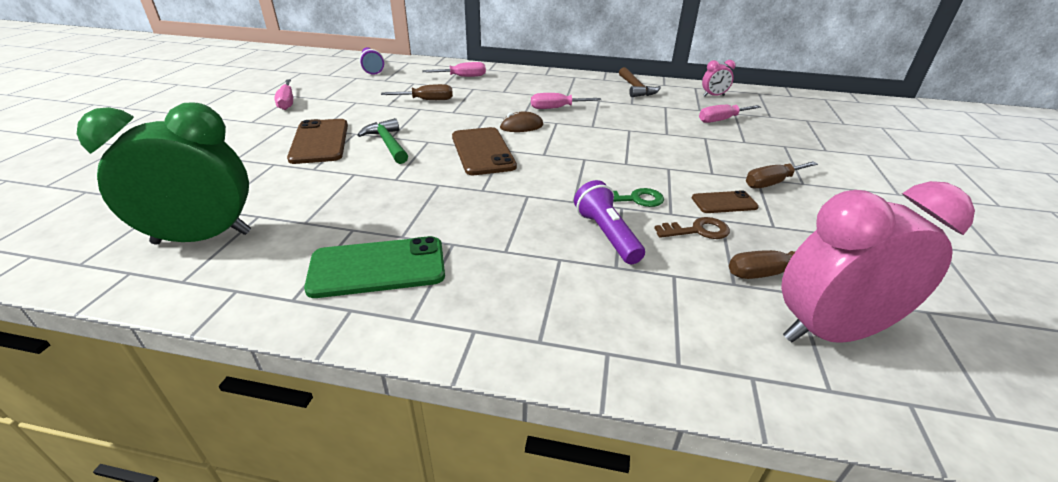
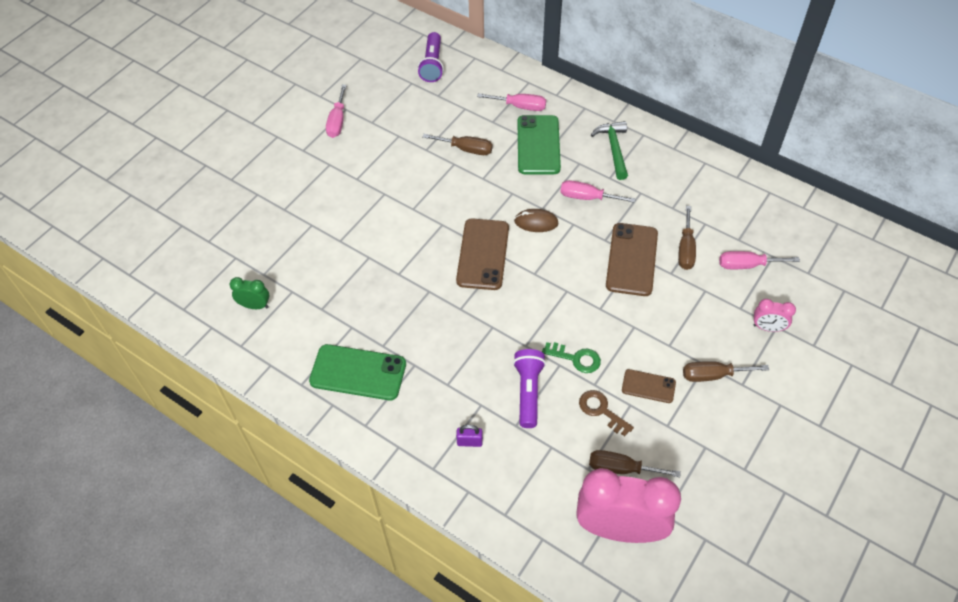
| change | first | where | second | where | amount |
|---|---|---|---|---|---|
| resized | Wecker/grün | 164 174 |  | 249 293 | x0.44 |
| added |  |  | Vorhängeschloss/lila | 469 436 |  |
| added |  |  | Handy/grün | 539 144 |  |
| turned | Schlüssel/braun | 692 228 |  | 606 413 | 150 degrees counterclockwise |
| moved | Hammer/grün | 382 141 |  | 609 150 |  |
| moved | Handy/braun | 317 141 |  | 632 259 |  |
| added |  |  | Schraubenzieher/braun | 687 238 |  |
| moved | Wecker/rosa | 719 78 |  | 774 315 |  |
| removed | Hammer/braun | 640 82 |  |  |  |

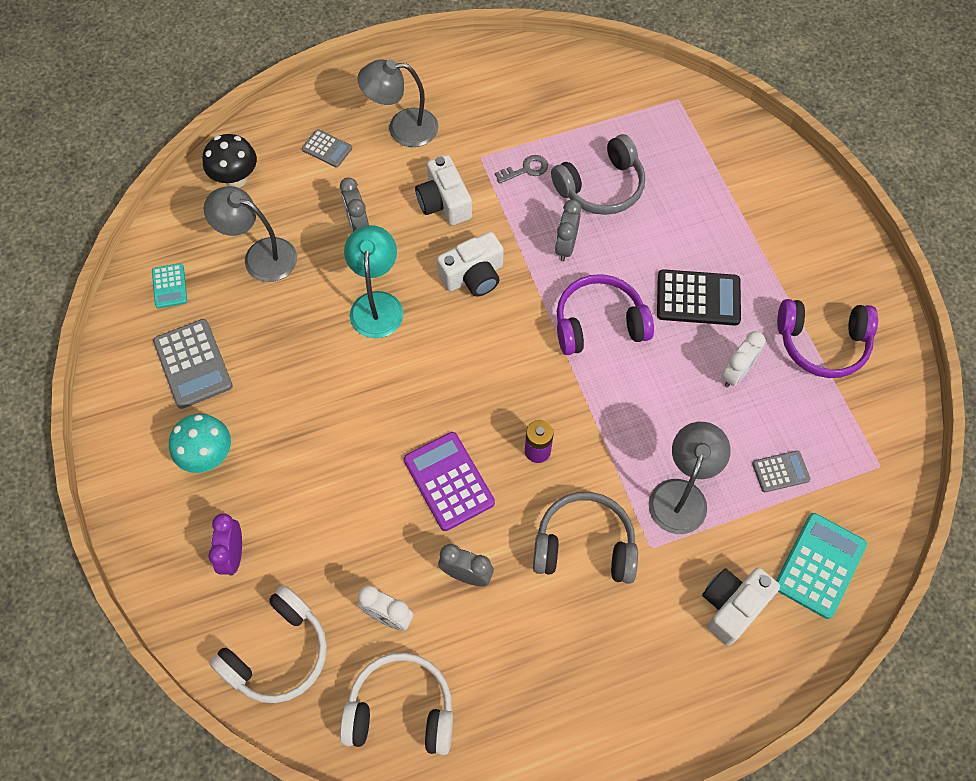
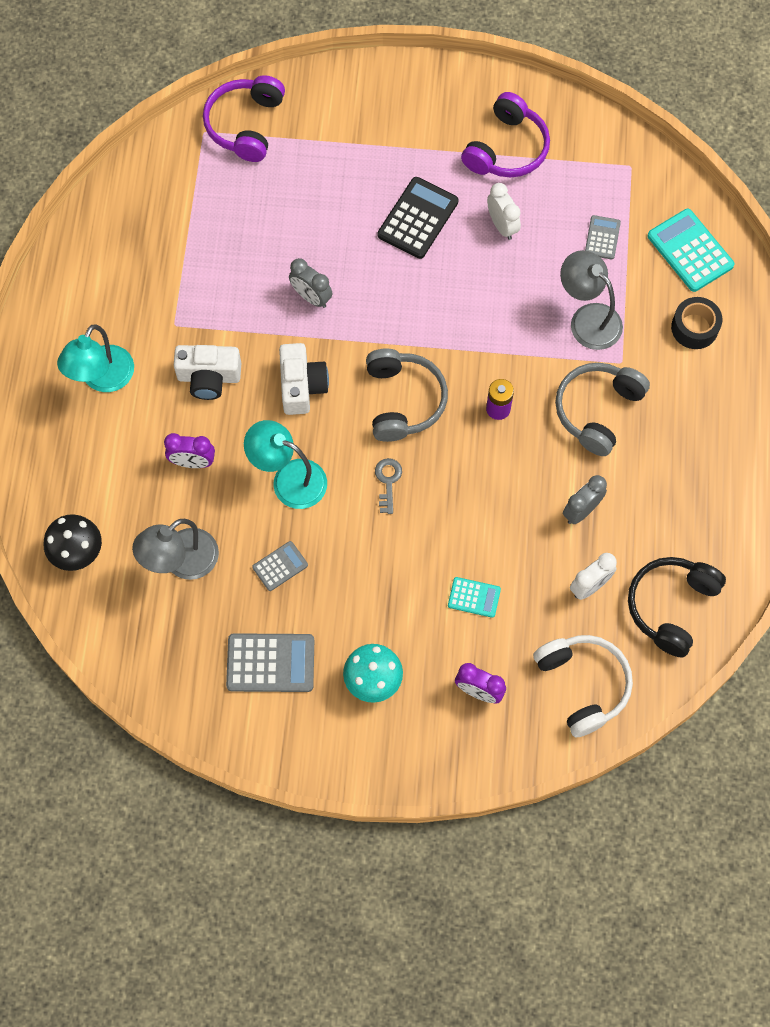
| change | first | where | second | where | amount |
|---|---|---|---|---|---|
| recoloured | Lampe/grau | 398 103 | Lampe/türkis | 95 358 |  |
| recoloured | Wecker/grau | 354 204 | Wecker/lila | 189 450 |  |
| moved | Kopfhörer/lila | 605 314 |  | 244 118 |  |
| moved | Taschenrechner/grau | 327 148 |  | 280 566 |  |
| moved | Kopfhörer/grau | 598 174 |  | 407 395 |  |
| moved | Schlüssel/grau | 521 169 |  | 388 486 |  |
| moved | Taschenrechner/türkis | 169 285 |  | 474 597 |  |
| recoloured | Kopfhörer/weiß | 396 704 | Kopfhörer/schwarz | 677 607 |  |
| replaced | Kamera/weiß | 741 607 | Klebeband/schwarz | 696 323 |  |
| removed | Taschenrechner/lila | 449 481 |  |  |  |

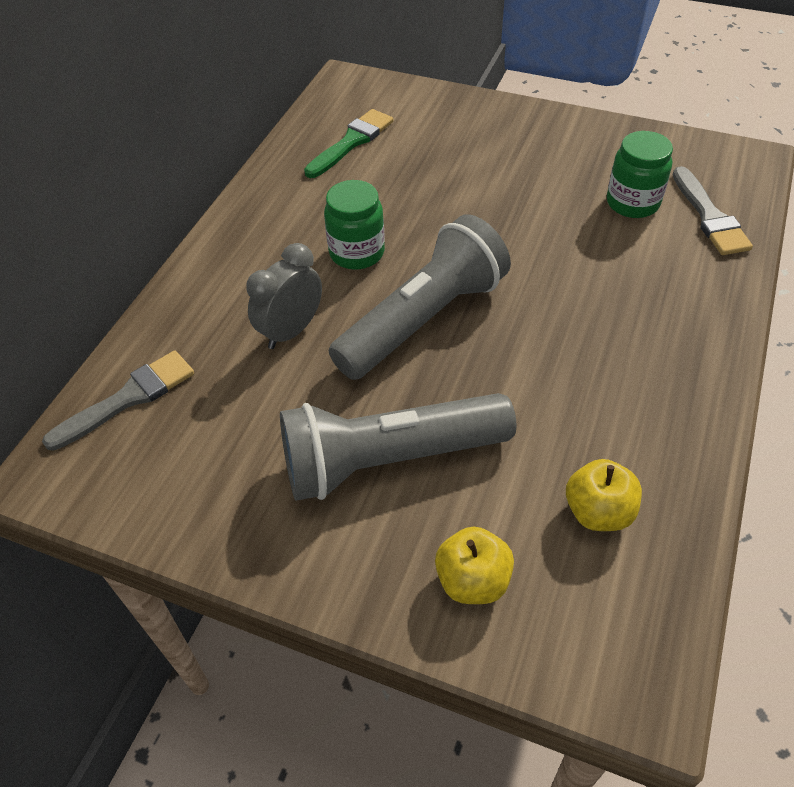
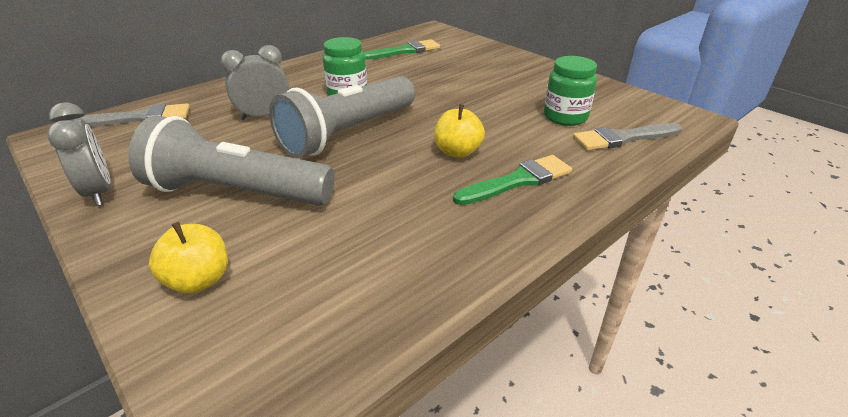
| change | first | where | second | where | amount |
|---|---|---|---|---|---|
| added |  |  | Wecker/grau | 79 154 |  |
| turned | Taschenlampe/grau | 420 297 |  | 342 117 | 150 degrees clockwise |
| moved | Apfel/gelb | 604 495 |  | 459 131 |  |
| added |  |  | Pinsel/grün | 512 180 |  |
| turned | Pinsel/grau | 712 210 |  | 627 136 | 60 degrees clockwise |

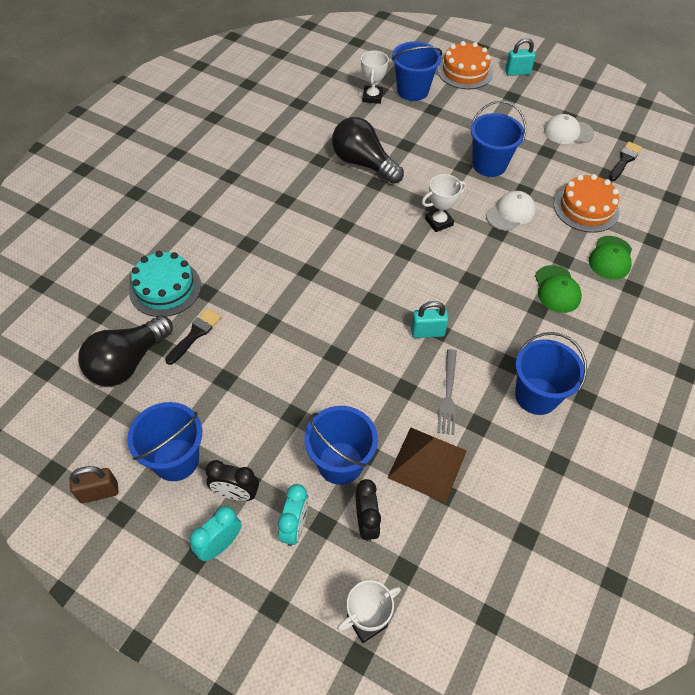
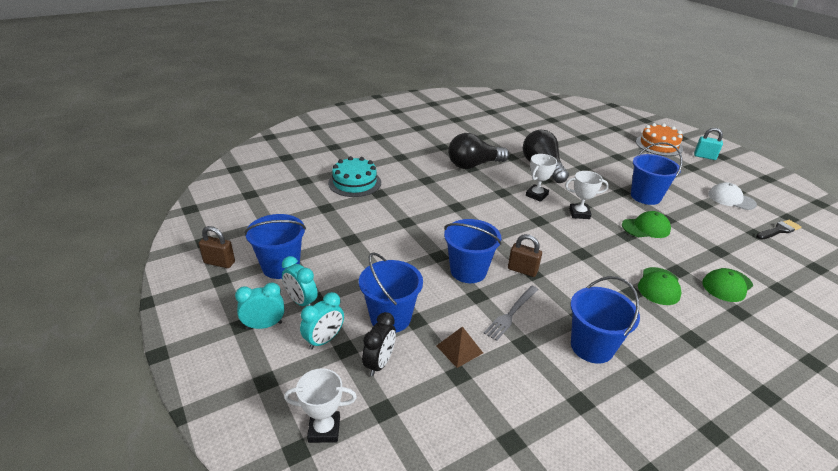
| change | first | where | second | where | amount |
|---|---|---|---|---|---|
| recoloured | Wecker/schwarz | 232 480 | Wecker/türkis | 300 281 |  |
| resized | Pyramide/braun | 427 465 |  | 459 347 | x0.59 |
| moved | Eimer/blau | 417 71 |  | 473 251 |  |
| moved | Glühbirne/schwarz | 125 350 |  | 478 151 |  |
| recoloured | Vorhängeschloss/türkis | 429 319 | Vorhängeschloss/braun | 525 255 |  |
| moved | Pokal/weiß | 375 77 |  | 541 178 |  |
| recoloured | Kappe/weiß | 511 211 | Kappe/grün | 646 224 |  |
| removed | Pinsel/schwarz | 193 336 |  |  |  |
| removed | Kuchen/orange | 586 203 |  |  |  |

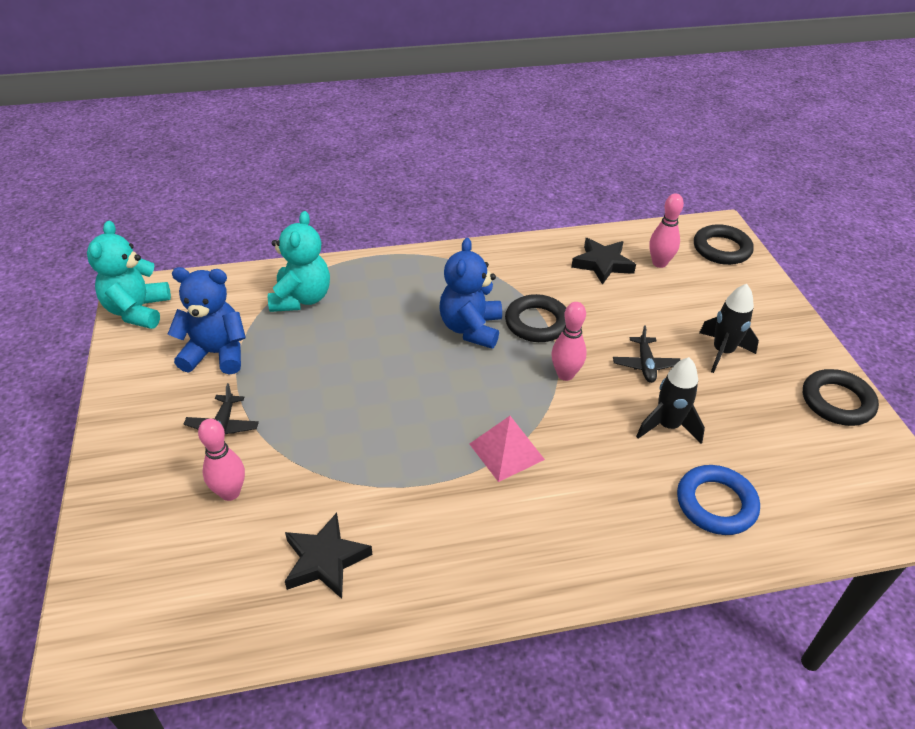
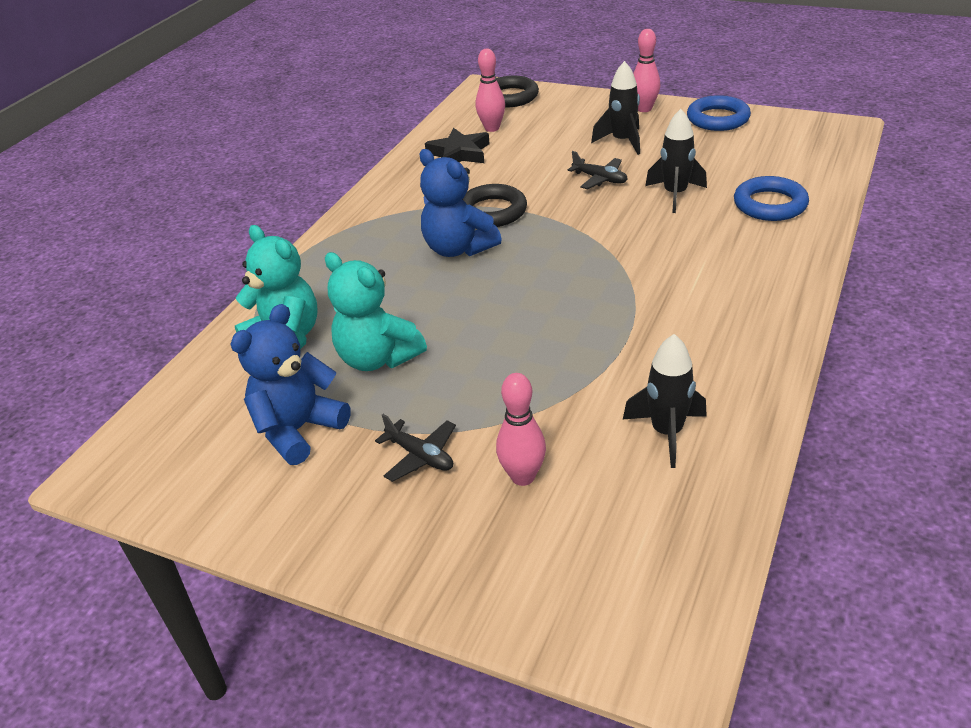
| change | first | where | second | where | amount |
|---|---|---|---|---|---|
| moved | Teddybär/türkis | 129 275 |  | 376 311 |  |
| replaced | Stern/schwarz | 329 556 | Rakete/schwarz | 665 401 |  |
| moved | Bowlingkegel/rosa | 569 341 |  | 646 70 |  |
| recoloured | Ring/schwarz | 841 397 | Ring/blau | 719 113 |  |
| removed | Pyramide/rosa | 507 449 |  |  |  |

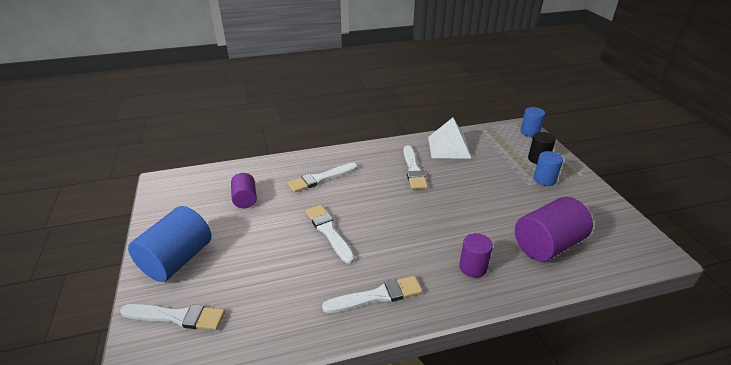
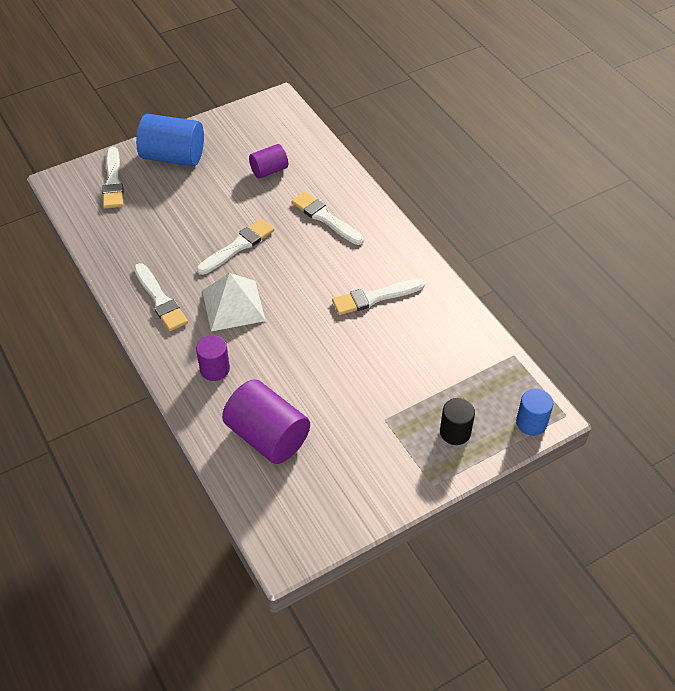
| change | first | where | second | where | amount |
|---|---|---|---|---|---|
| moved | Pyramide/weiß | 449 138 |  | 234 302 |  |
| removed | Vollzylinder/blau | 548 168 |  |  |  |

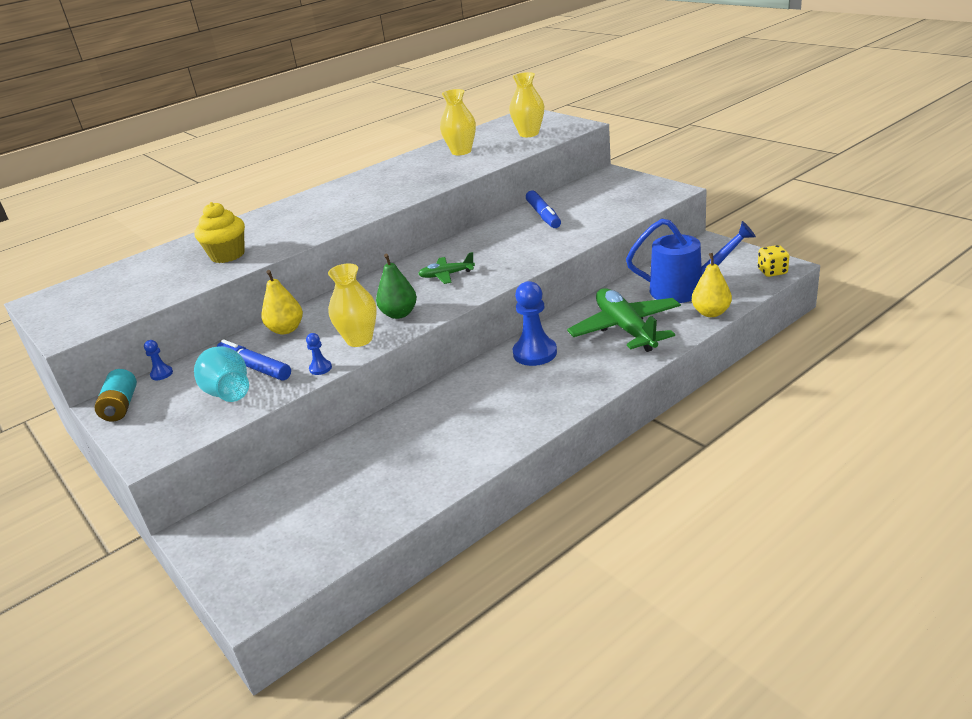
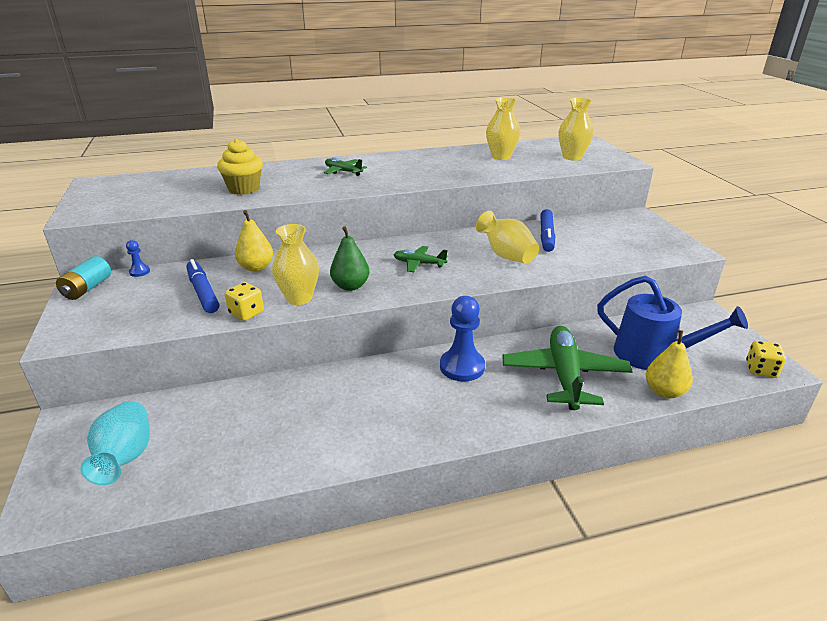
| change | first | where | second | where | amount |
|---|---|---|---|---|---|
| moved | Vase/türkis | 221 374 |  | 115 443 |  |
| replaced | Bauer/blau | 319 354 | Spielwürfel/gelb | 244 301 |  |
| added |  |  | Flugzeug/grün | 345 166 |  |
| added |  |  | Vase/gelb | 507 237 |  |

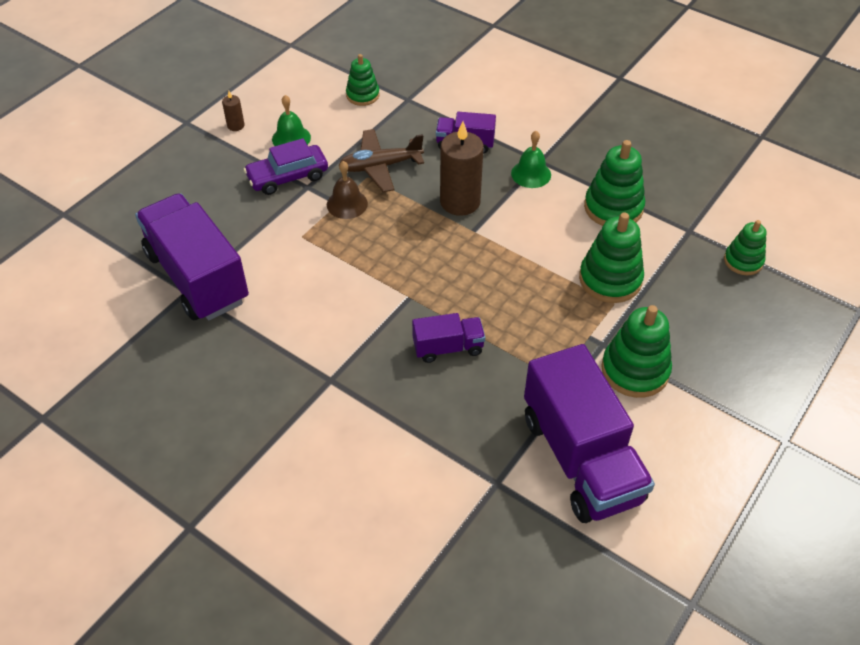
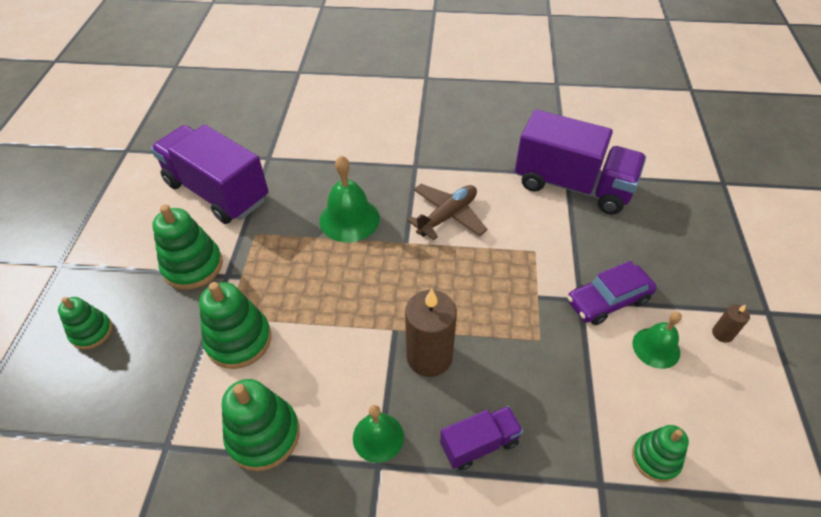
| change | first | where | second | where | amount |
|---|---|---|---|---|---|
| moved | Stapelspielzeug/grün | 745 247 |  | 85 323 |  |
| replaced | Lastwagen/lila | 448 338 | Glocke/grün | 349 199 |  |
| moved | Flugzeug/braun | 381 160 |  | 447 212 |  |
| turned | Auto/lila | 285 166 |  | 612 293 | 150 degrees counterclockwise |
| removed | Glocke/braun | 347 190 |  |  |  |

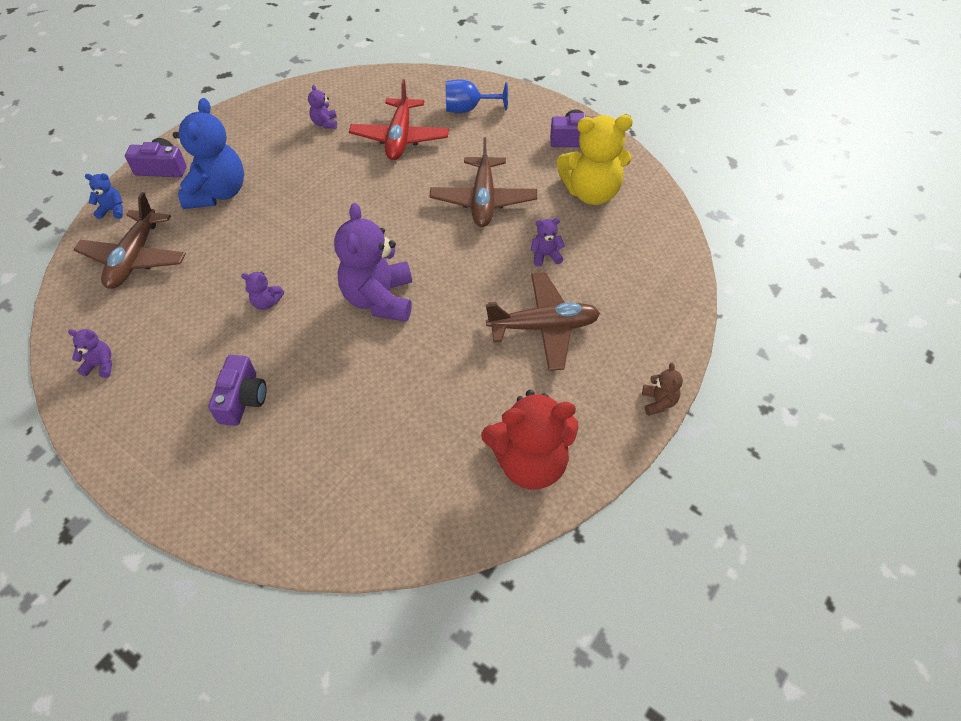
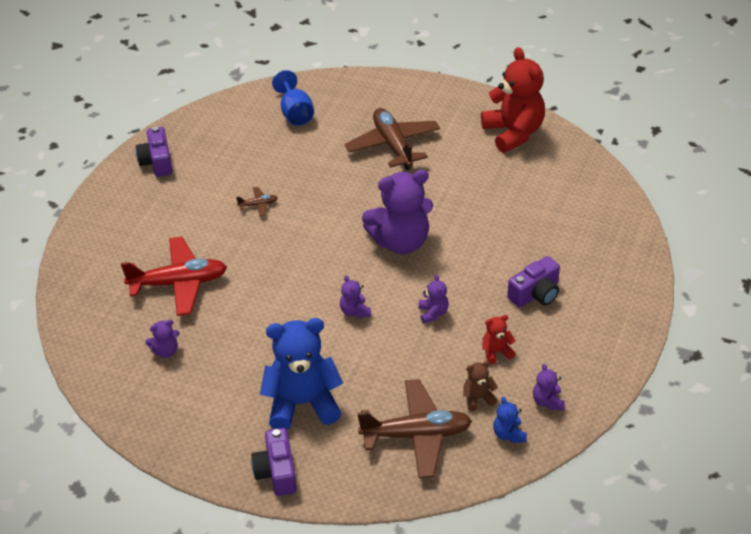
| change | first | where | second | where | amount |
|---|---|---|---|---|---|
| resized | Flugzeug/braun | 483 182 |  | 256 202 | x0.43 |
| moved | Kelch/blau | 477 96 |  | 293 98 |  |
| moved | Teddybär/lila | 547 242 |  | 355 296 |  |
| moved | Teddybär/braun | 662 389 |  | 480 386 |  |
| added |  |  | Teddybär/rot | 499 339 |  |
| moved | Teddybär/blau | 104 196 |  | 510 420 |  |
| turned | Kamera/lila | 237 390 |  | 533 281 | 150 degrees clockwise |
| removed | Teddybär/gelb | 595 160 |  |  |  |

